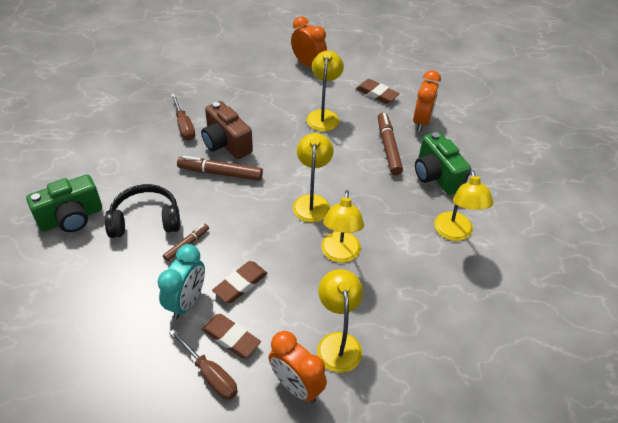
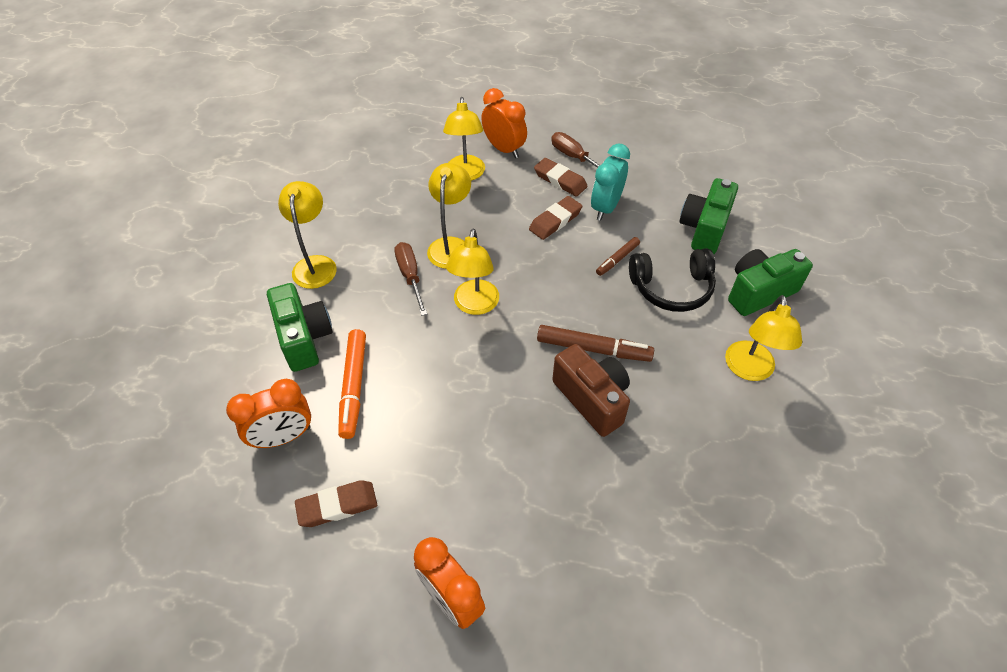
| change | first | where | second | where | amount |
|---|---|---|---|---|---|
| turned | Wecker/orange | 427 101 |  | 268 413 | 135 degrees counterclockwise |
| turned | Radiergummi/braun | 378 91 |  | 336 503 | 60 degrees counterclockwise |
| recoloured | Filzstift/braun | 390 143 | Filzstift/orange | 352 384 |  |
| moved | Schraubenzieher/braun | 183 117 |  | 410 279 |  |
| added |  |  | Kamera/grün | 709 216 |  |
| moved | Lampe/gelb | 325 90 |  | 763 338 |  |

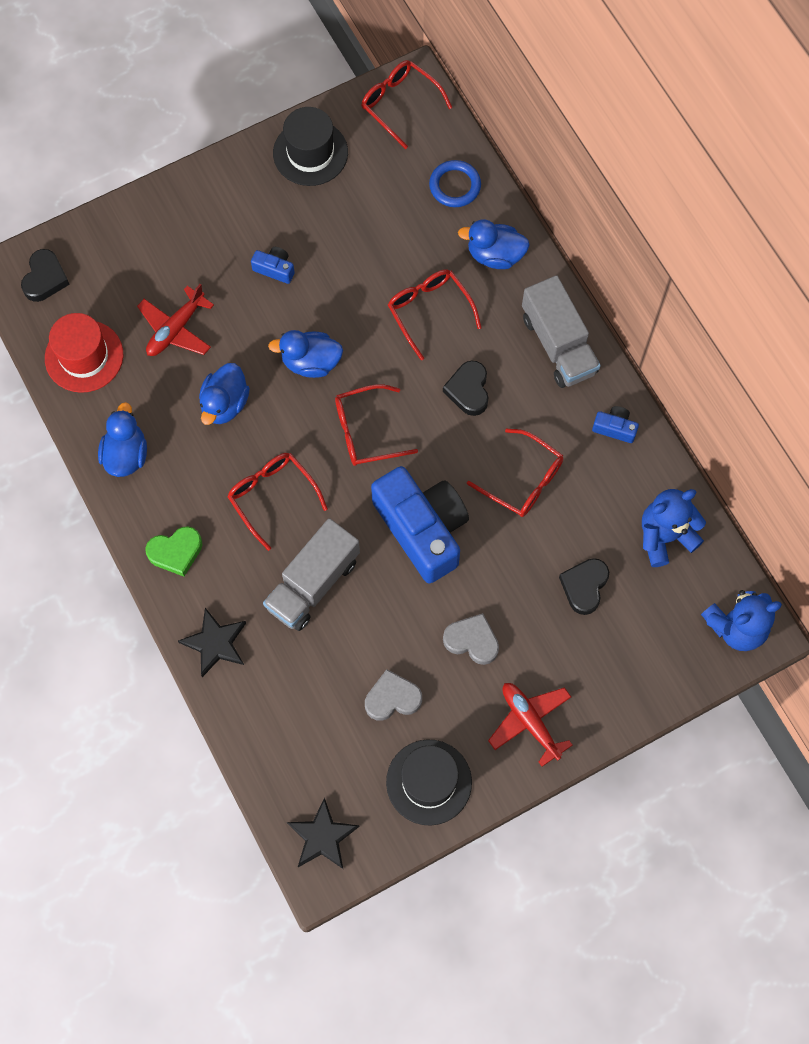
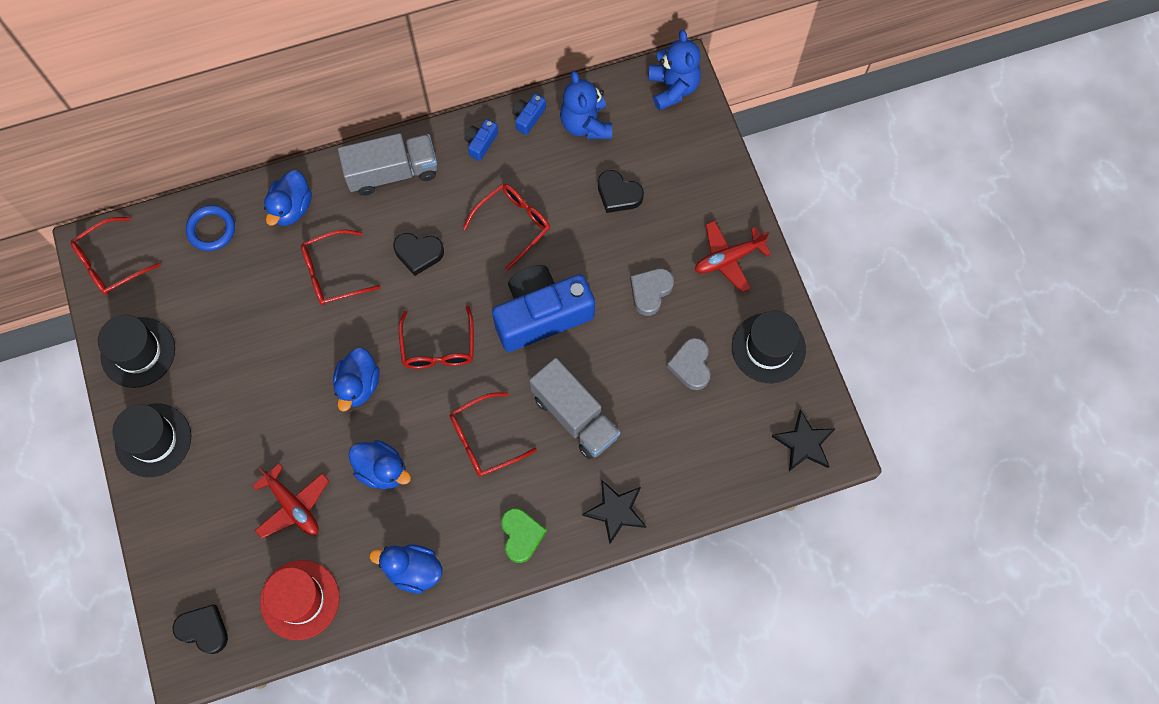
| change | first | where | second | where | amount |
|---|---|---|---|---|---|
| added |  |  | Hut/schwarz | 151 440 |  |
| moved | Kamera/blau | 273 265 |  | 529 114 |  |

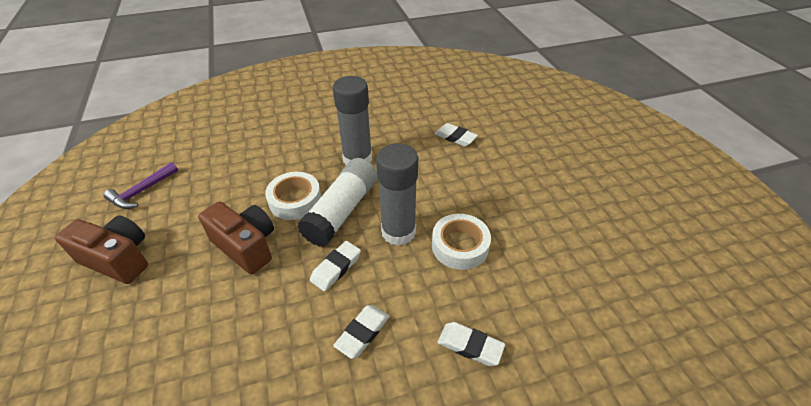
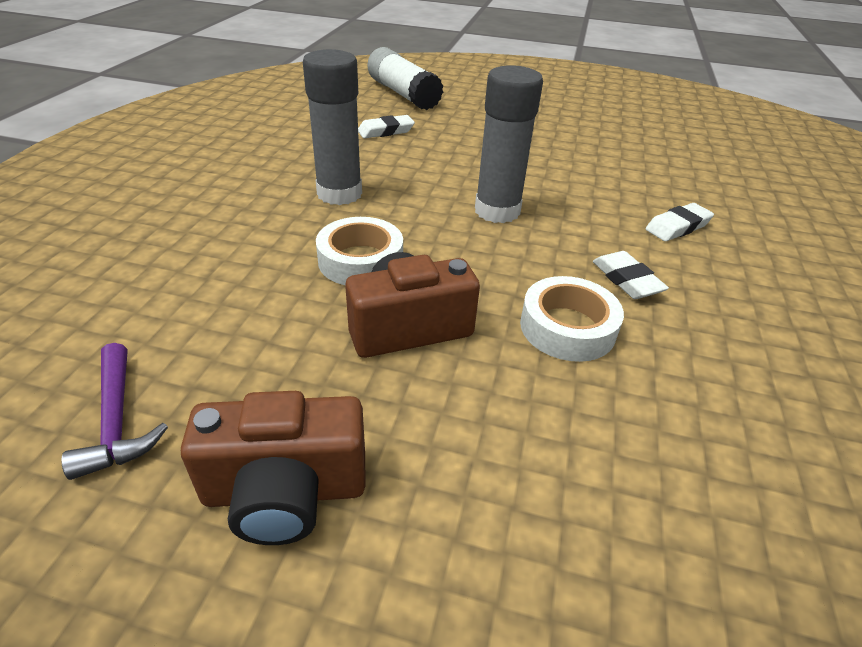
| change | first | where | second | where | amount |
|---|---|---|---|---|---|
| turned | Kamera/braun | 101 249 |  | 273 468 | 150 degrees counterclockwise |
| moved | Klebestift/weiß | 337 202 |  | 405 78 |  |
| moved | Klebeband/weiß | 461 242 |  | 572 319 |  |
| removed | Radiergummi/weiß | 335 266 |  |  |  |

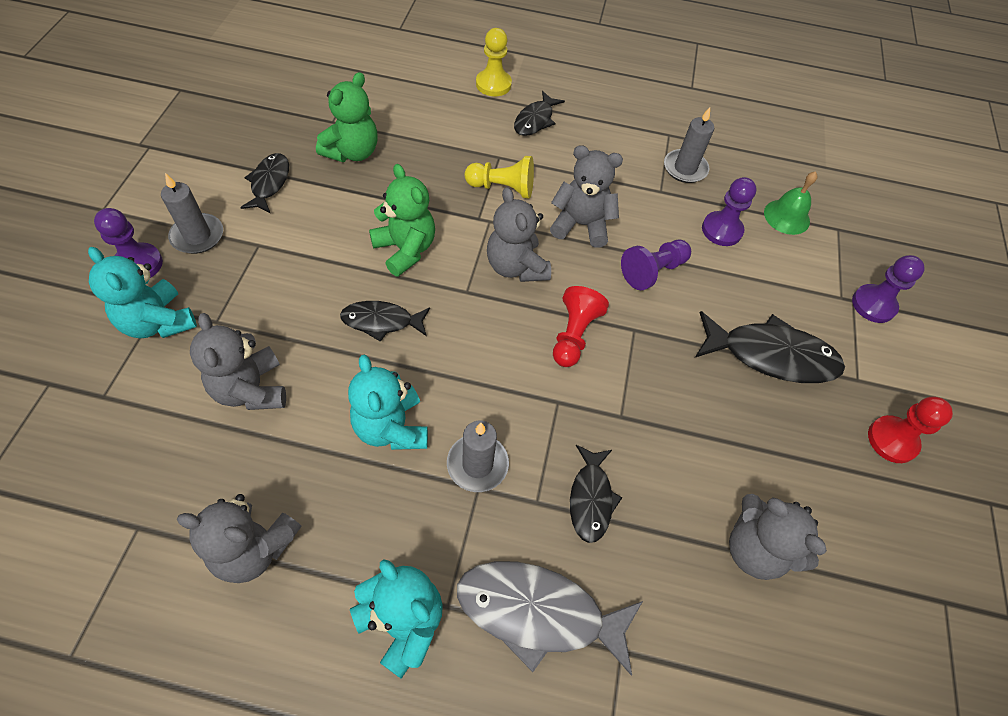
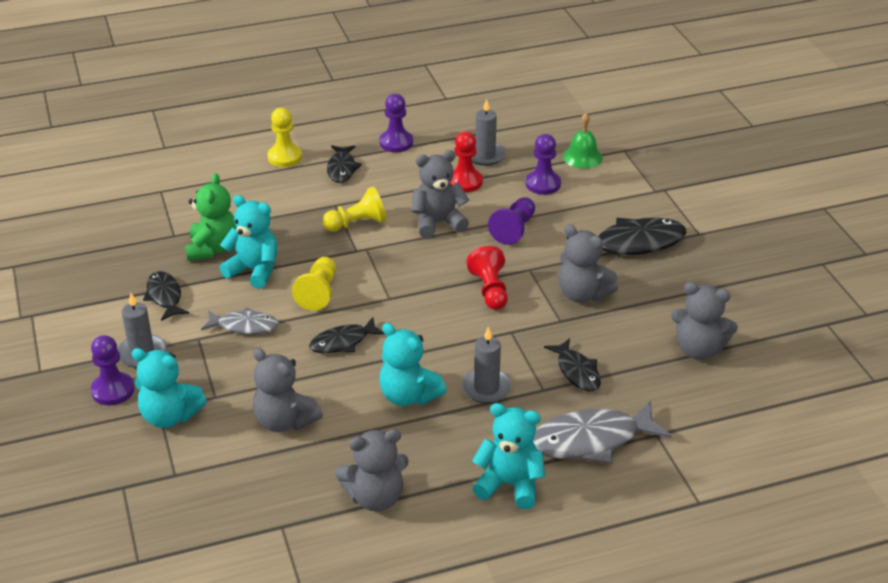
| change | first | where | second | where | amount |
|---|---|---|---|---|---|
| added |  |  | Fisch/grau | 240 320 |  |
| added |  |  | Teddybär/türkis | 248 242 |  |
| replaced | Teddybär/grün | 402 220 | Bauer/gelb | 314 284 |  |
| moved | Bauer/lila | 888 289 |  | 396 123 |  |
| moved | Bauer/rot | 910 429 |  | 466 162 |  |
| moved | Teddybär/grau | 519 234 |  | 588 263 |  |

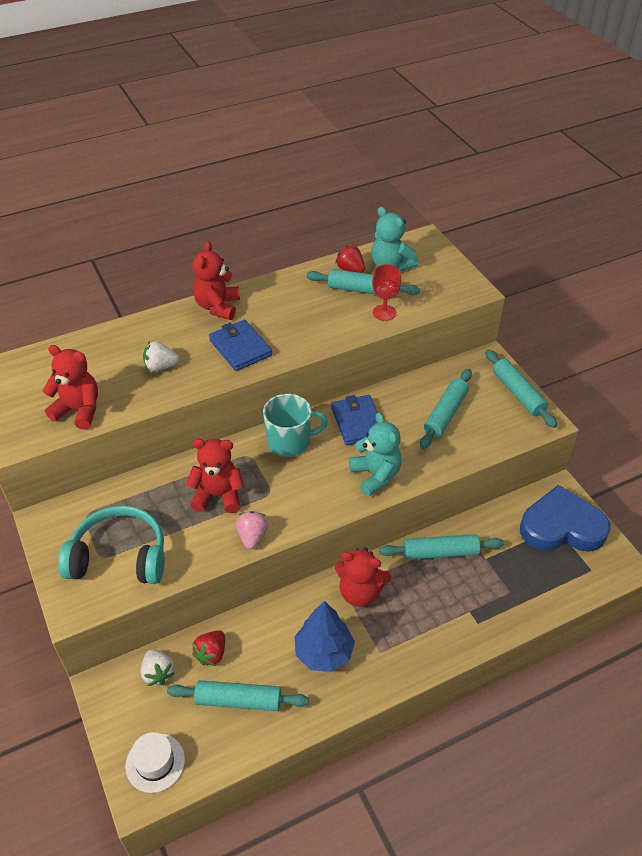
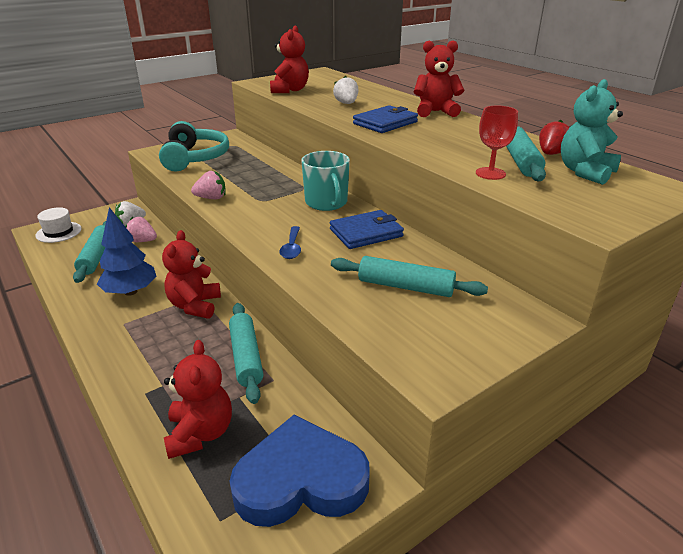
| change | first | where | second | where | amount |
|---|---|---|---|---|---|
| recoloured | Erdbeere/rot | 208 648 | Erdbeere/rosa | 141 229 |  |
| moved | Teddybär/rot | 215 476 |  | 198 399 |  |
| turned | Herz/blau | 565 518 |  | 300 470 | 90 degrees counterclockwise |
| replaced | Teddybär/türkis | 375 454 | Löffel/blau | 290 242 |  |
| removed | Nudelholz/türkis | 521 388 |  |  |  |

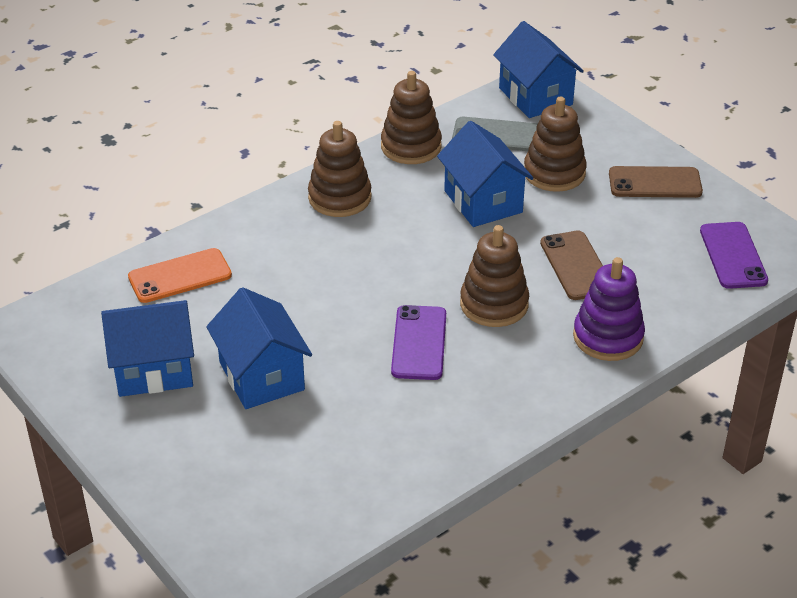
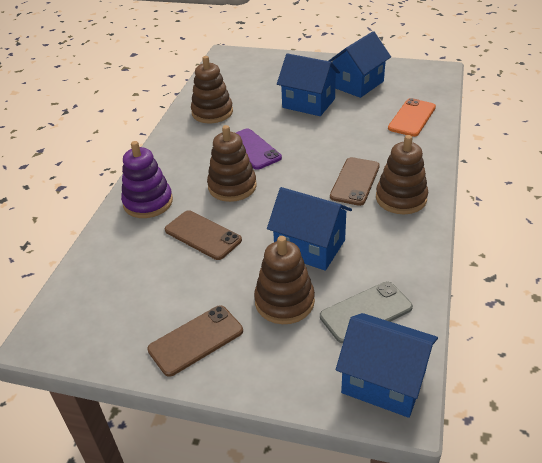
| change | first | where | second | where | amount |
|---|---|---|---|---|---|
| moved | Stapelspielzeug/braun | 411 117 |  | 212 89 |  |
| added |  |  | Handy/braun | 355 181 |  |
| removed | Handy/lila | 734 255 |  |  |  |

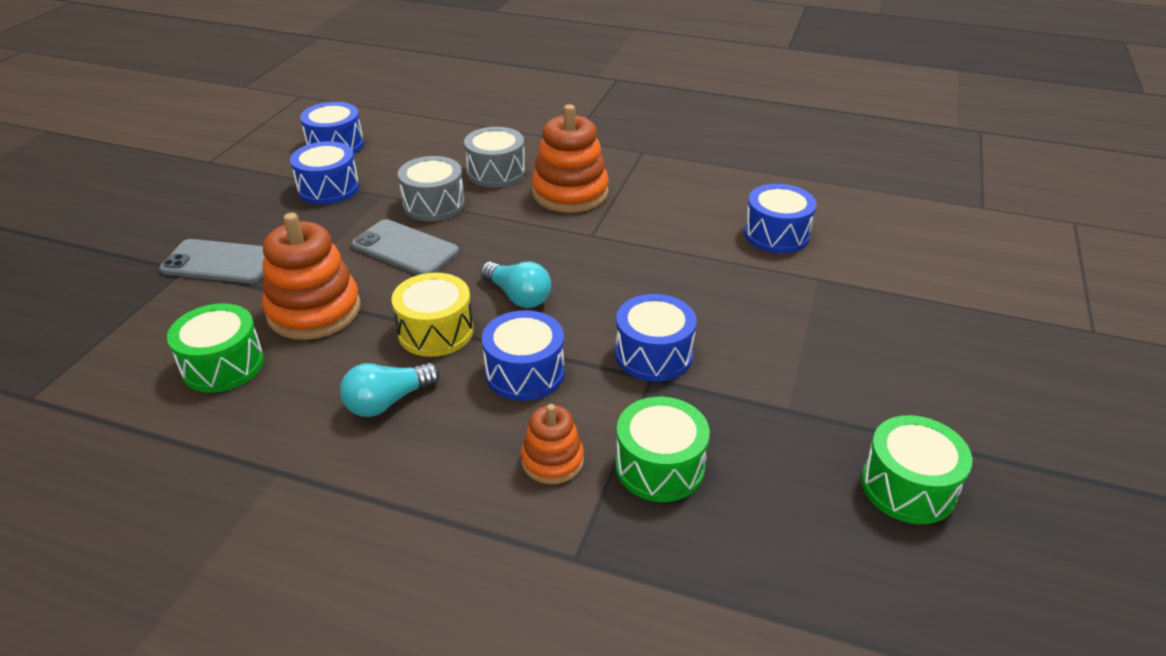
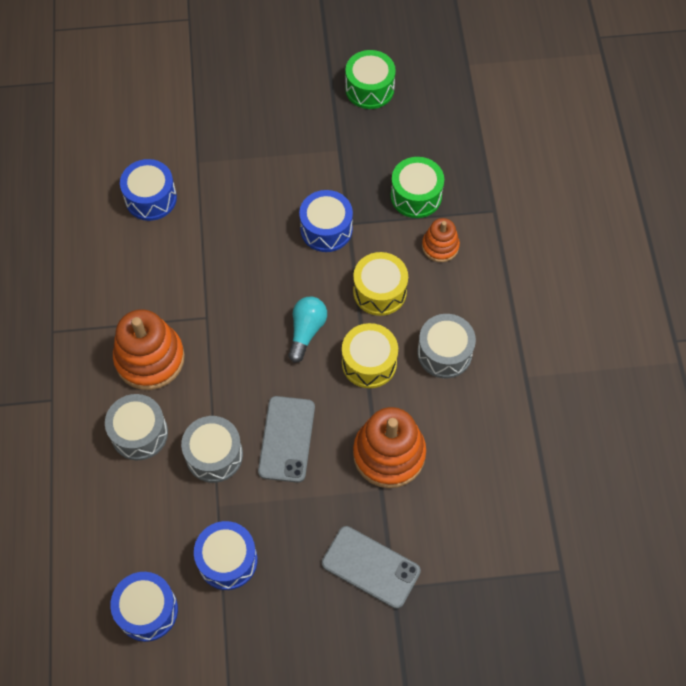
| change | first | where | second | where | amount |
|---|---|---|---|---|---|
| turned | Handy/grau | 212 261 |  | 371 567 | 45 degrees counterclockwise |
| recoloured | Trommel/blau | 523 355 | Trommel/gelb | 380 284 |  |
| replaced | Glühbirne/türkis | 390 390 | Trommel/grau | 446 346 |  |
| removed | Trommel/grün | 215 348 |  |  |  |

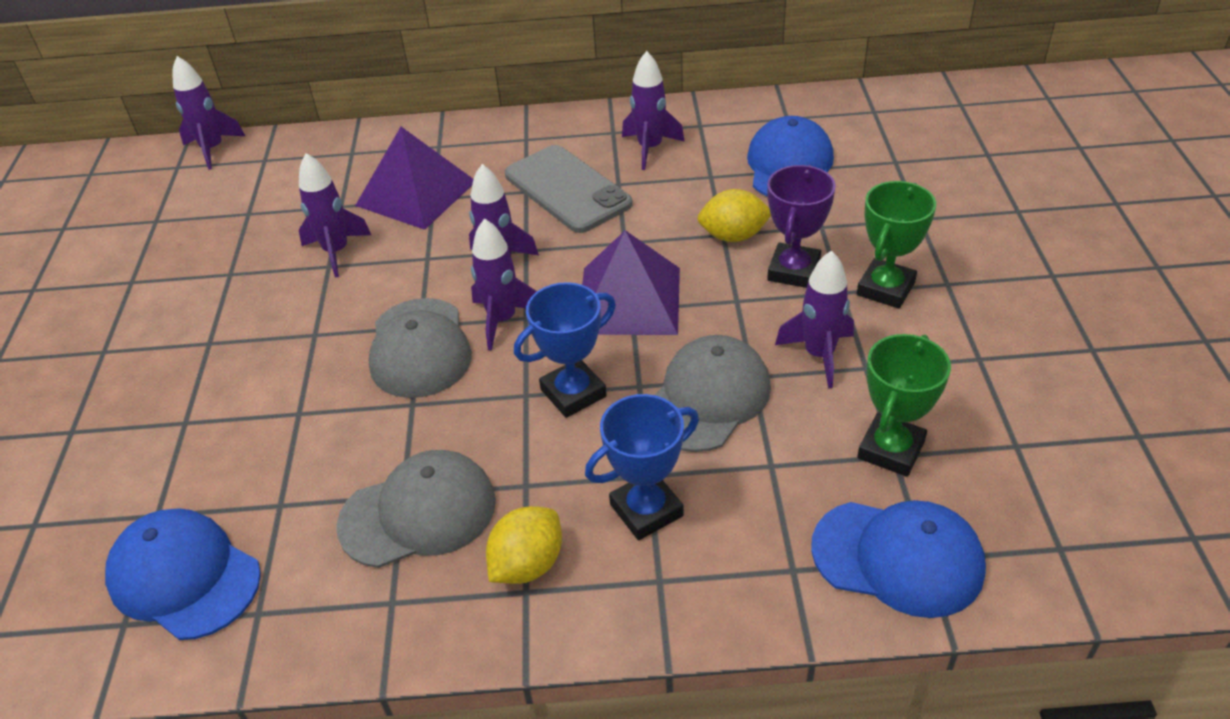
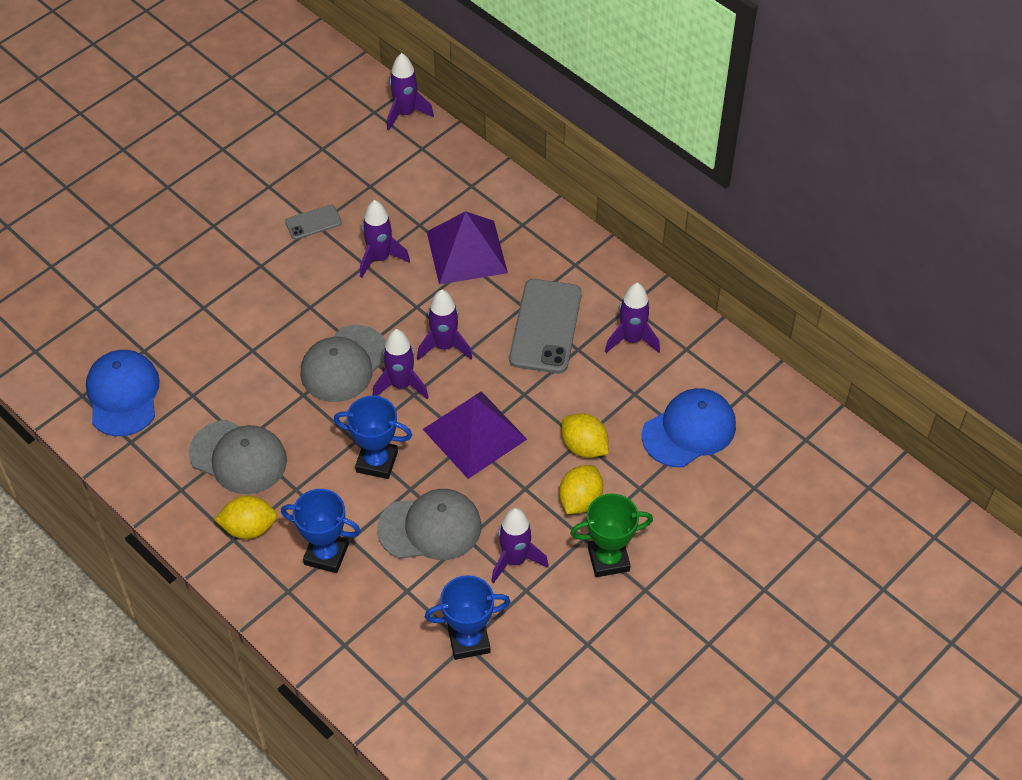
| change | first | where | second | where | amount |
|---|---|---|---|---|---|
| added |  |  | Handy/grau | 313 222 |  |
| recoloured | Pokal/grün | 904 405 | Pokal/blau | 467 617 |  |
| replaced | Pokal/lila | 801 226 | Zitrone/gelb | 581 489 |  |
| removed | Kappe/blau | 898 559 |  |  |  |

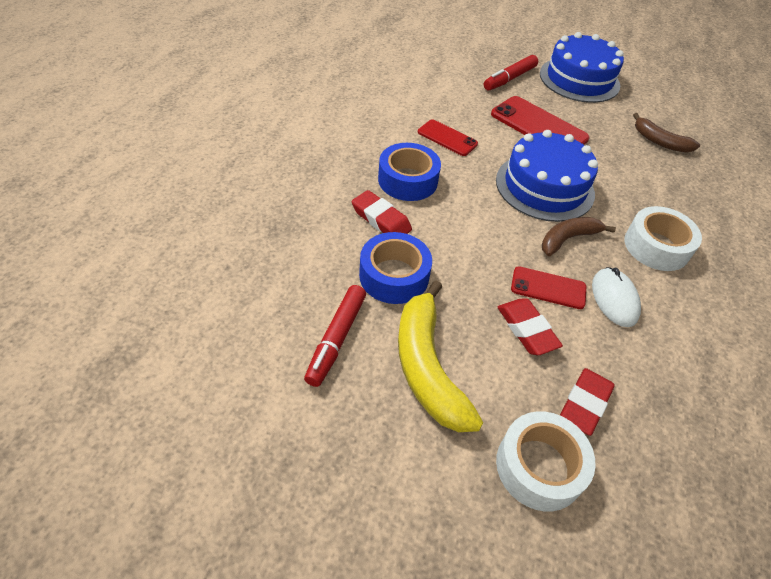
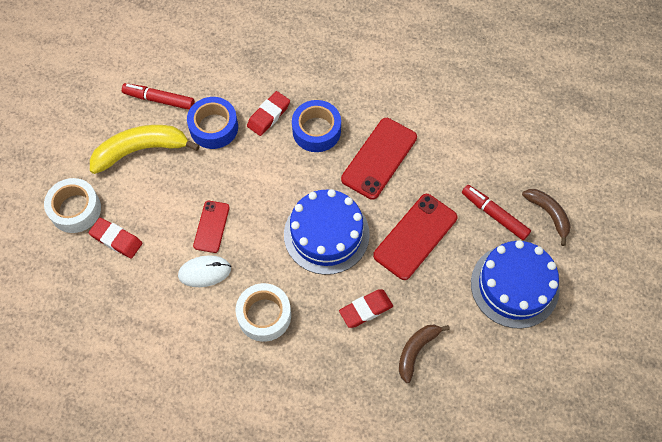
| change | first | where | second | where | amount |
|---|---|---|---|---|---|
| moved | Radiergummi/rot | 530 326 |  | 366 308 |  |
| resized | Handy/rot | 448 137 |  | 379 159 | x1.68 |
| moved | Banane/braun | 579 236 |  | 546 217 |  |

